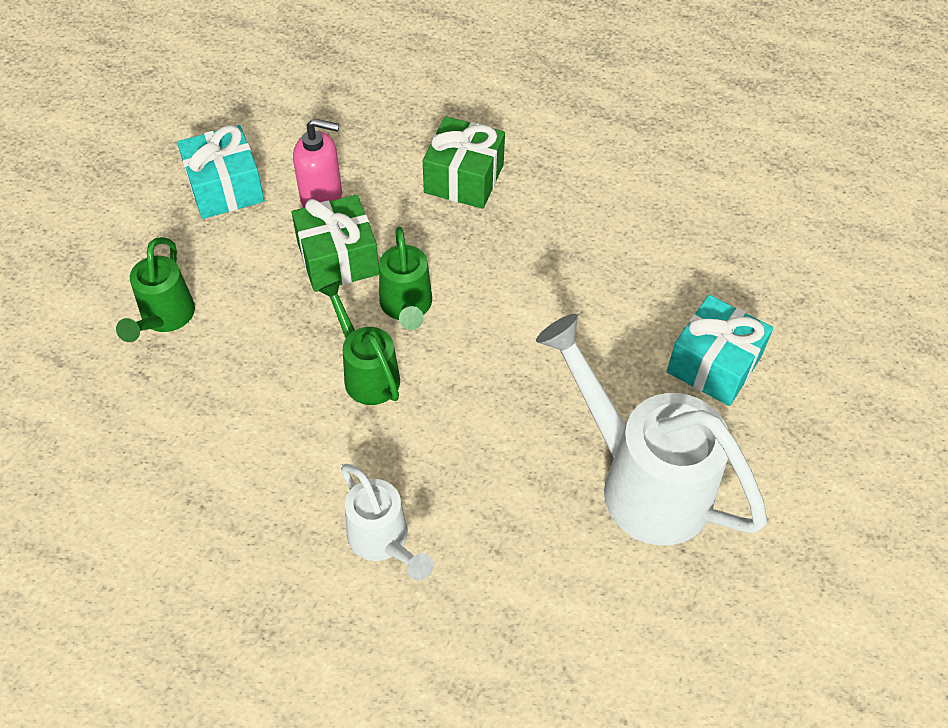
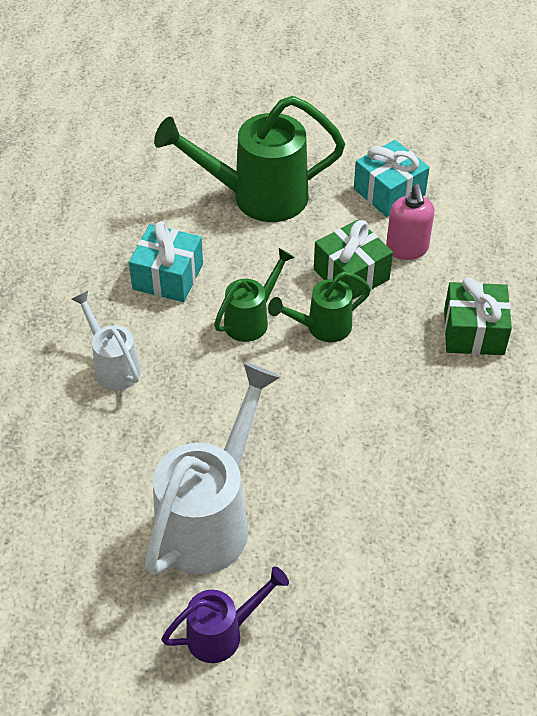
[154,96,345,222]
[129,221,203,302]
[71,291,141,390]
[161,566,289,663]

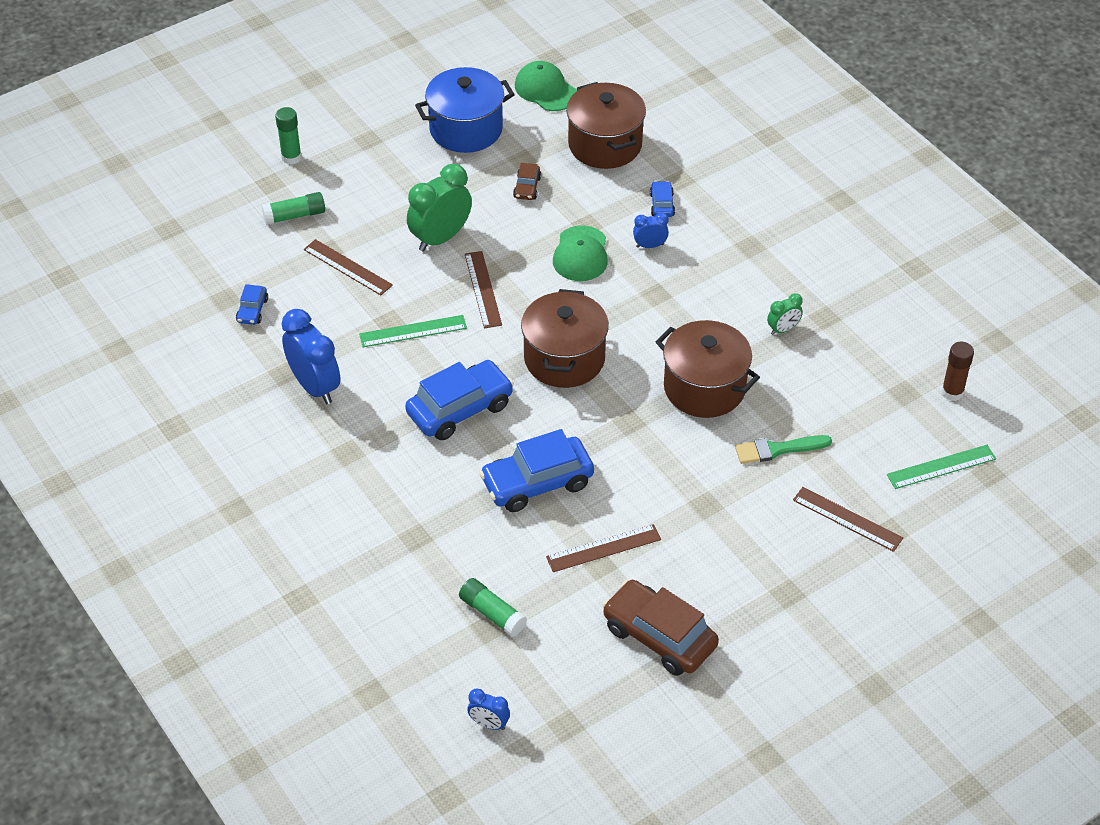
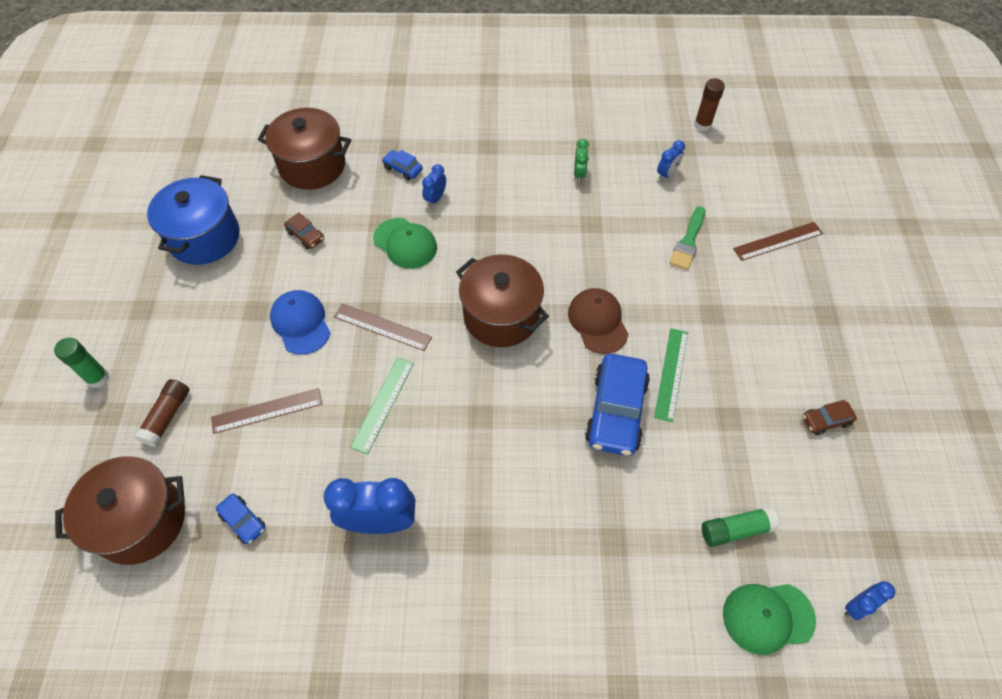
[723,584,816,655]
[270,290,330,355]
[134,379,189,447]
[55,456,185,565]
[405,360,514,440] (first image)
[654,328,688,422]
[546,524,661,572] (first image)
[803,400,857,435]
[657,140,685,181]
[568,288,629,354]

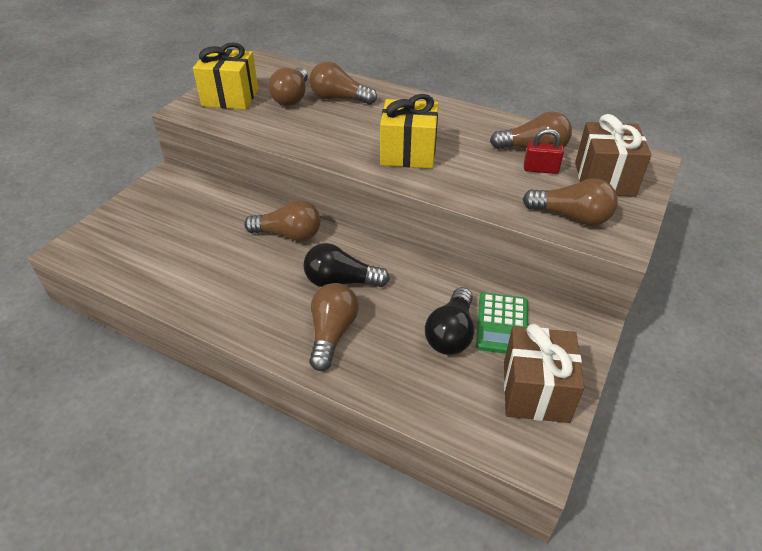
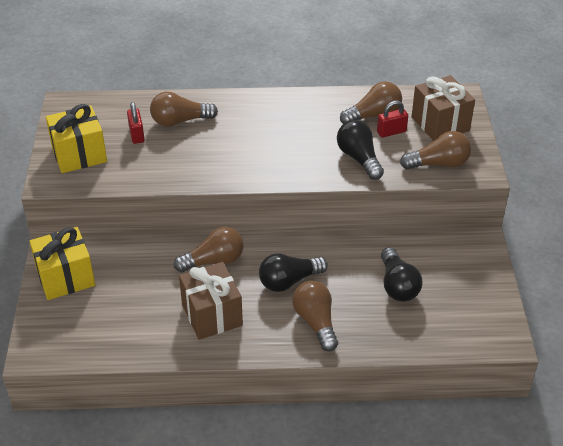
[127,102,145,144]
[30,227,95,300]
[476,293,528,354] (first image)
[179,262,243,340]
[337,120,384,180]

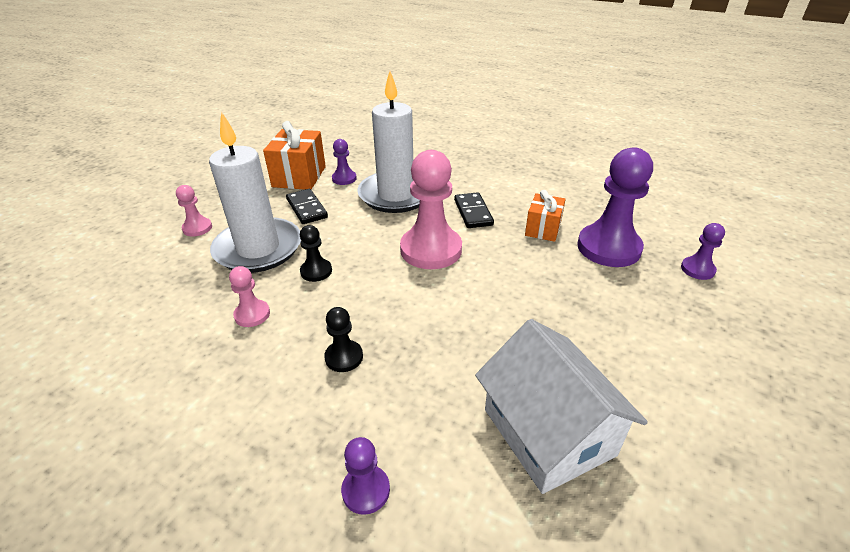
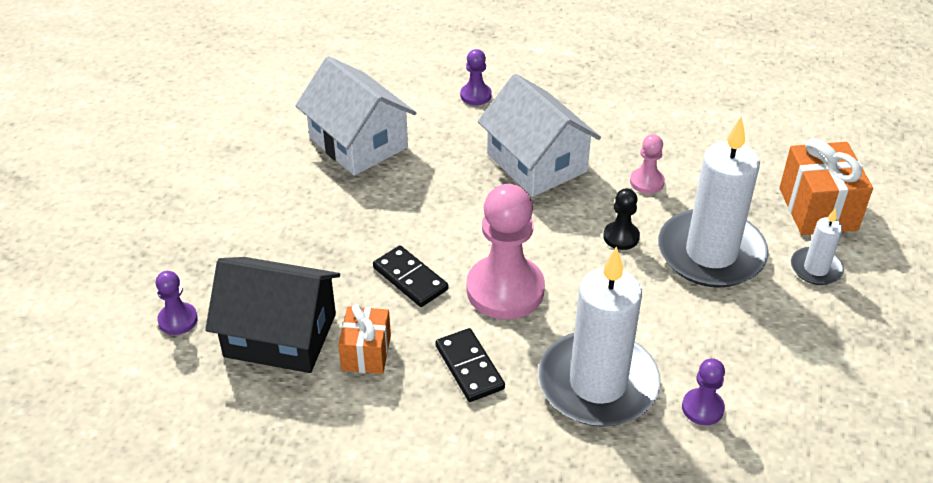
[779,138,873,235]
[205,257,340,373]
[791,208,844,285]
[373,245,448,307]
[478,74,601,197]

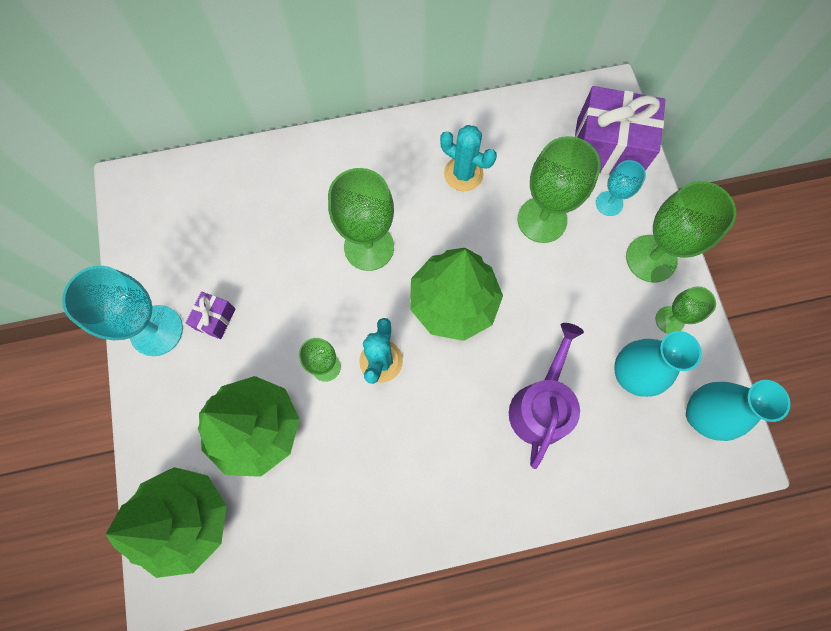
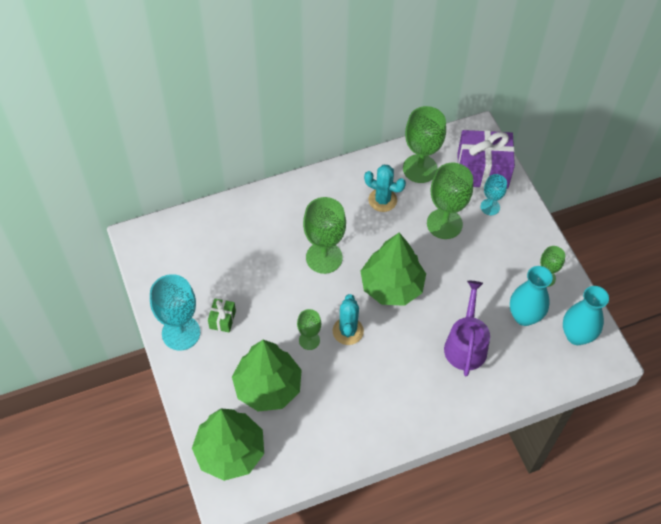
[403,106,446,183]
[208,298,236,333]

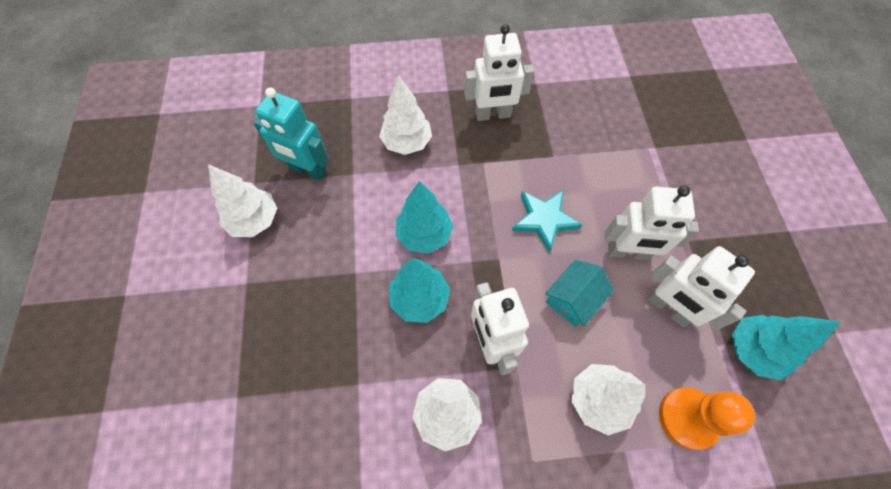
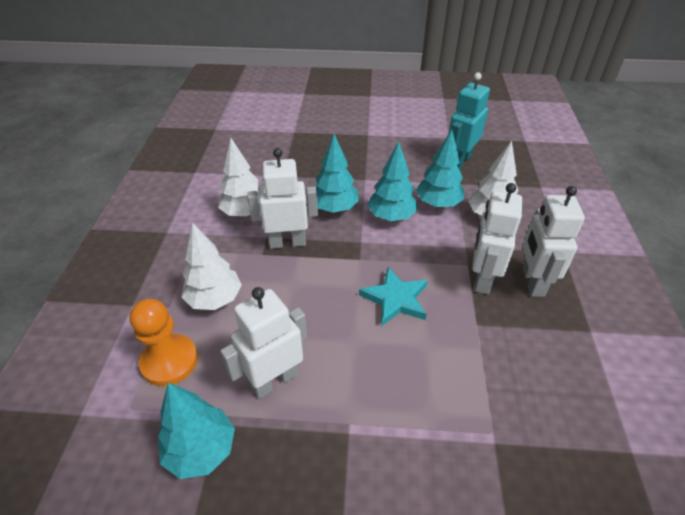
[208,164,277,237] (first image)
[472,183,522,294]
[545,260,614,327] (first image)
[416,130,464,208]

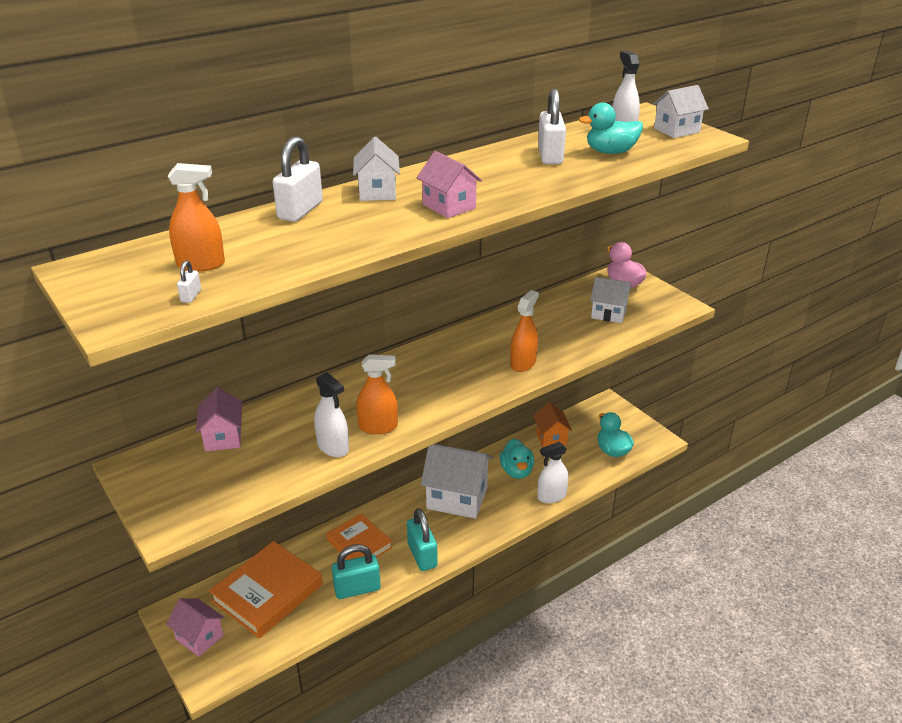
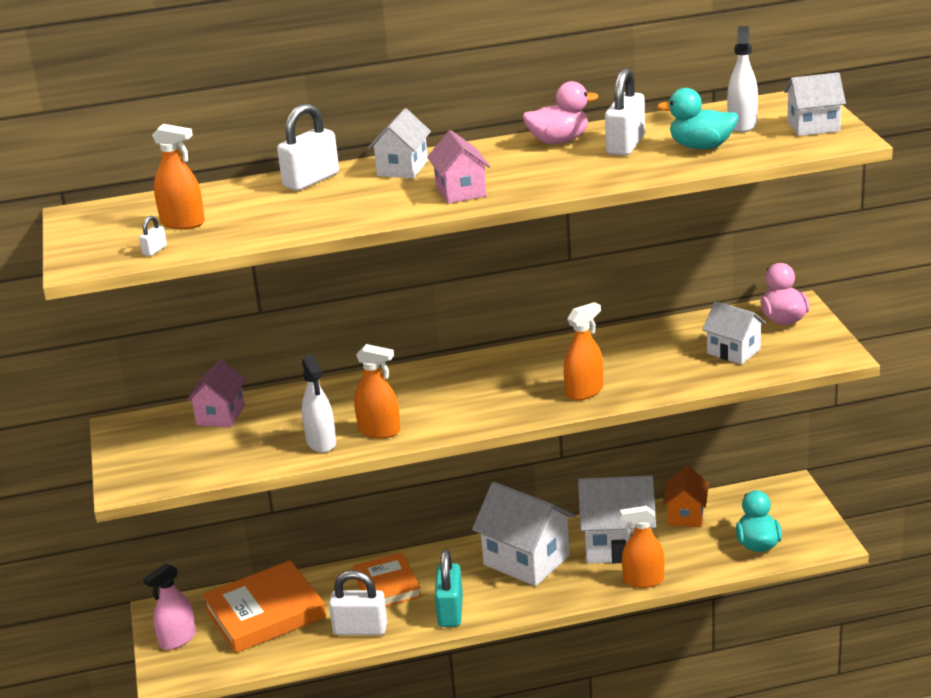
[578,475,656,564]
[620,506,664,588]
[329,570,387,635]
[143,563,196,650]
[523,81,598,144]

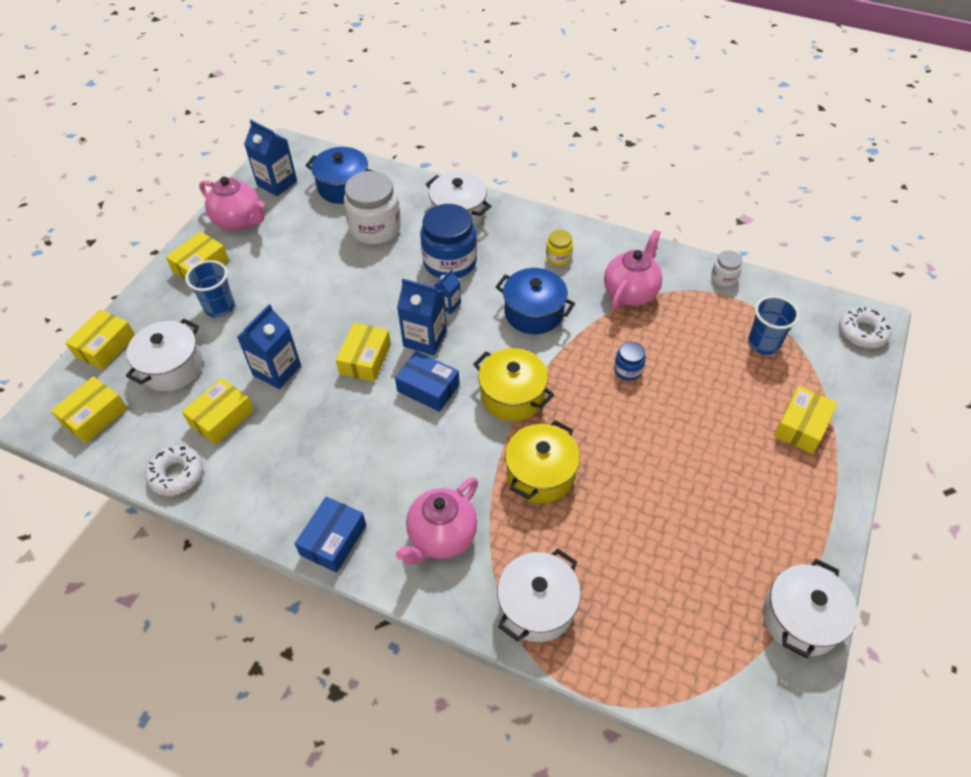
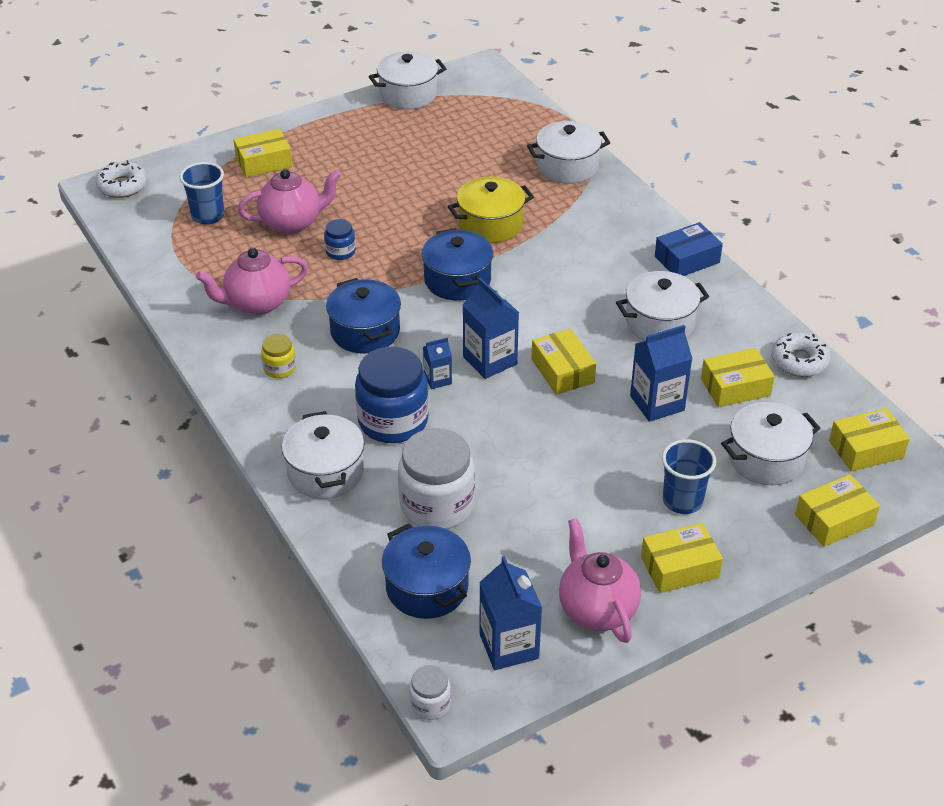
[409,665,451,720]
[532,329,596,395]
[421,228,493,301]
[395,351,460,412] (first image)
[238,169,341,234]
[616,271,709,341]

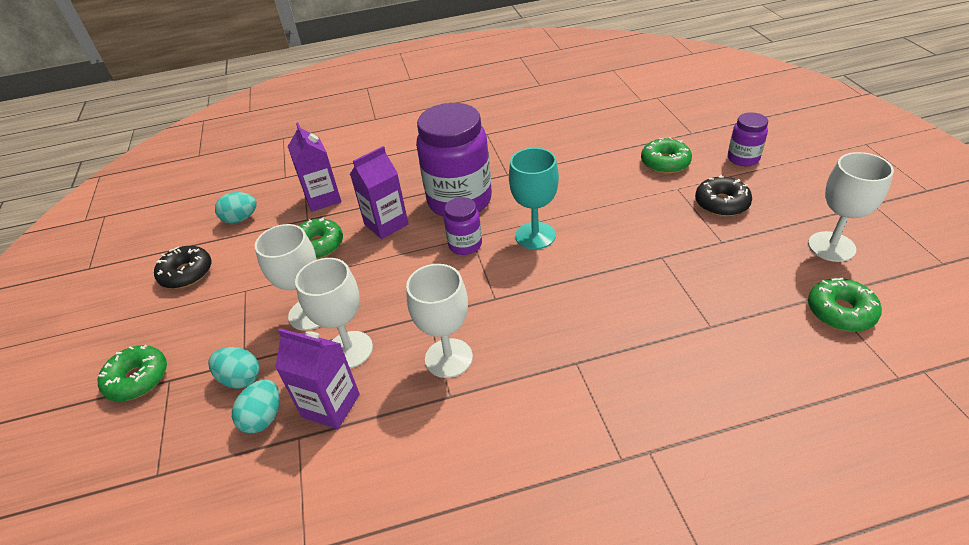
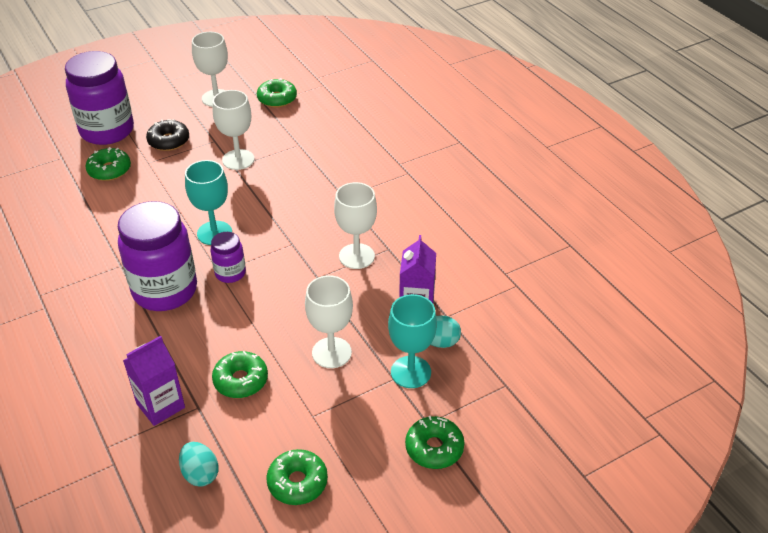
[65,51,134,145]
[350,146,408,239] (first image)
[266,449,328,505]
[213,90,255,170]
[388,294,437,388]

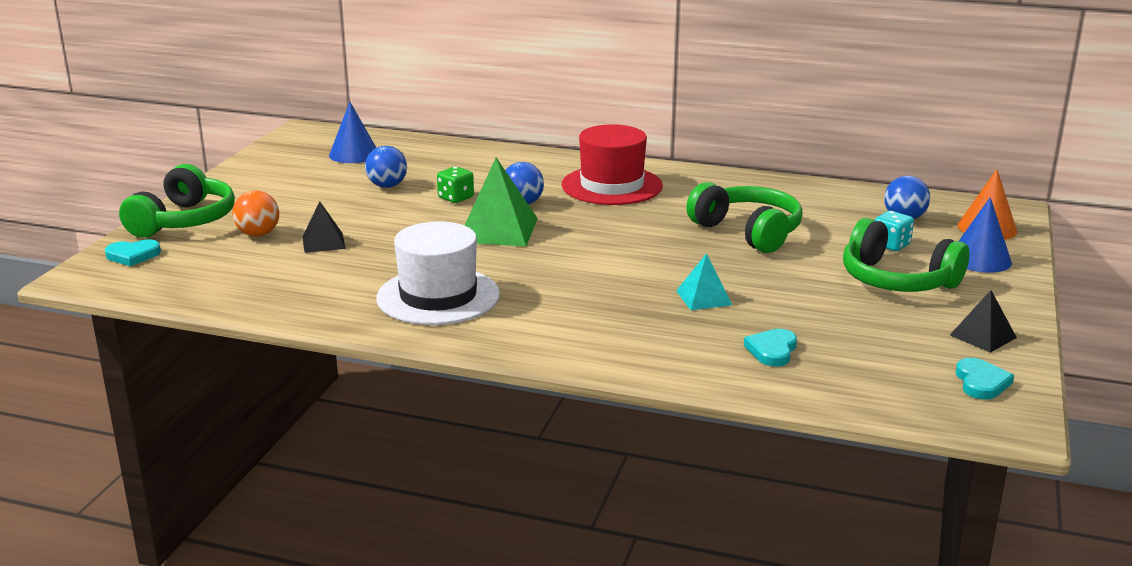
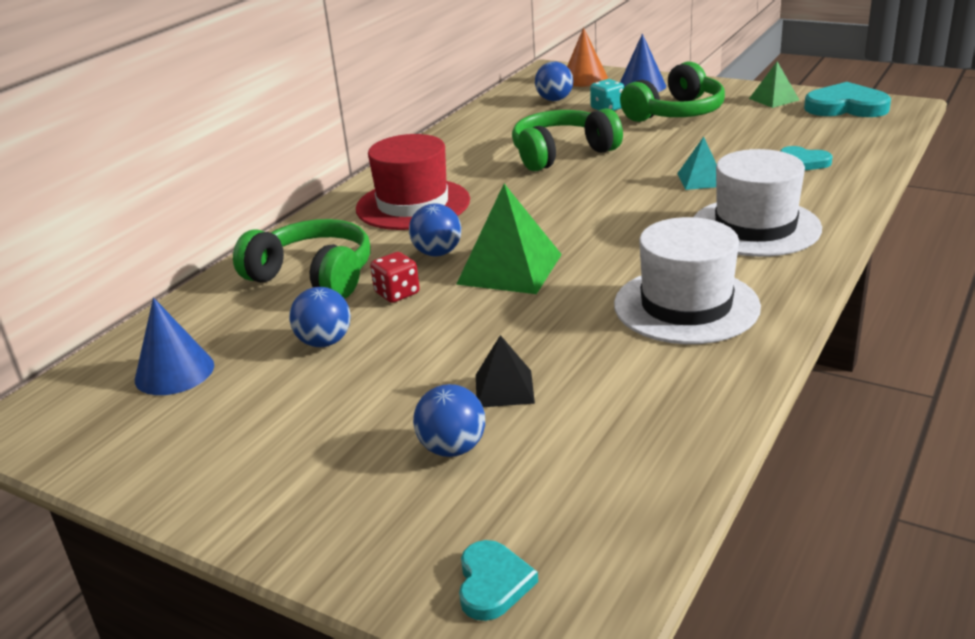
[233,219,371,299]
[370,252,420,303]
[413,384,485,457]
[749,62,799,108]
[804,82,891,117]
[694,149,822,257]

